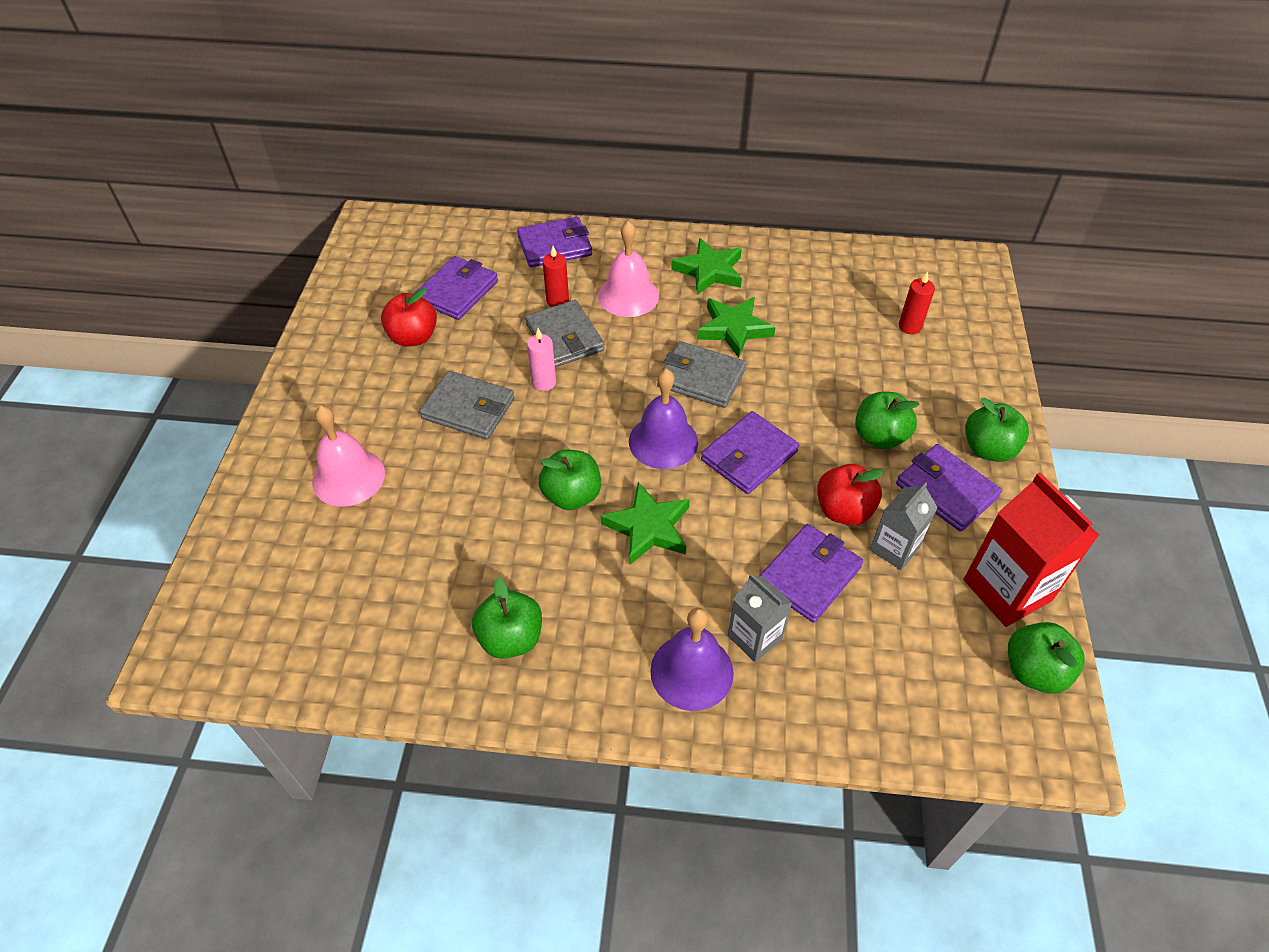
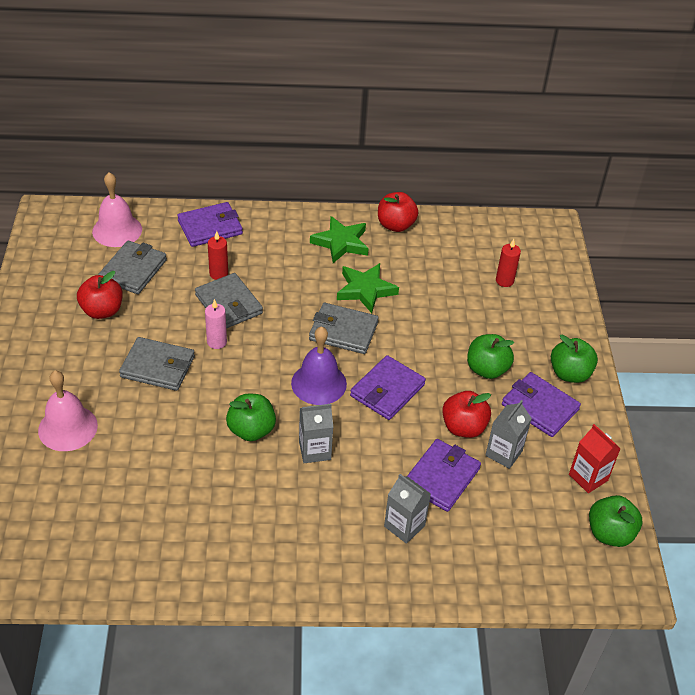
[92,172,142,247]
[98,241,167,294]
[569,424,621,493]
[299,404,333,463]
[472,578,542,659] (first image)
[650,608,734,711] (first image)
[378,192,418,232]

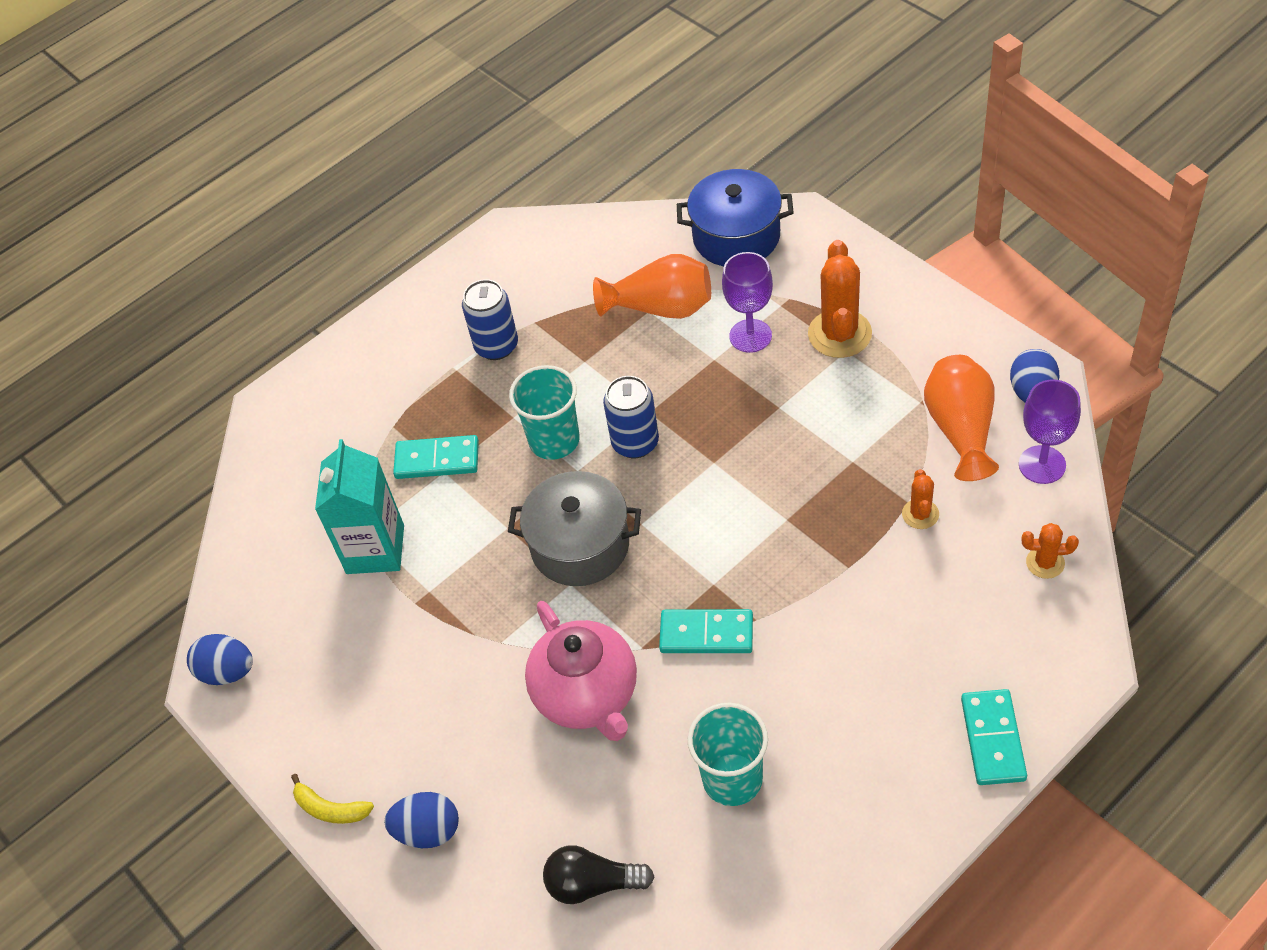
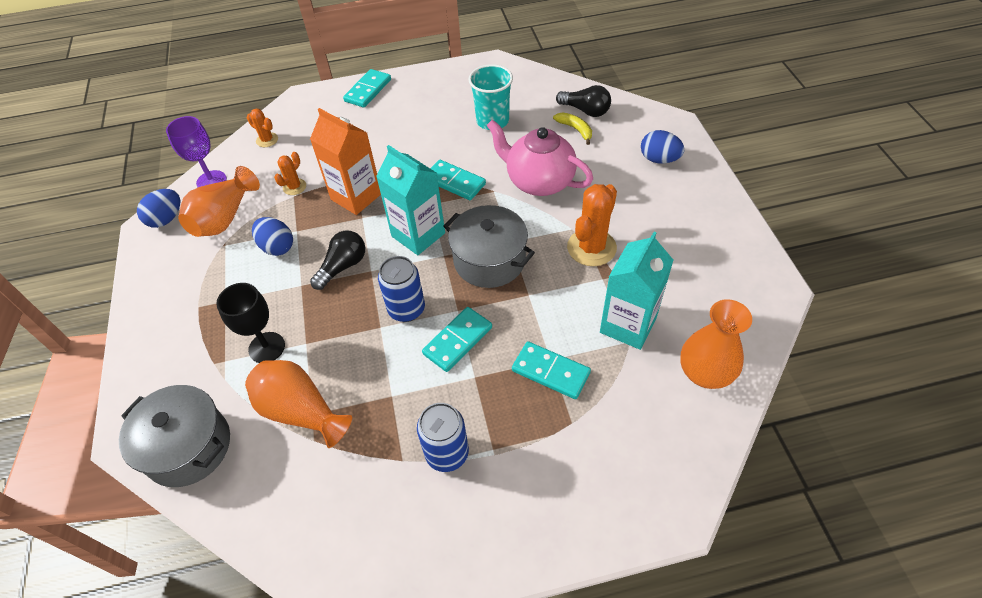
[119,385,230,487]
[567,184,617,266]
[216,283,285,363]
[422,307,492,372]
[486,119,593,196]
[252,217,293,256]
[553,112,592,145]
[310,108,381,215]
[376,145,445,255]
[310,230,365,290]
[680,299,752,389]

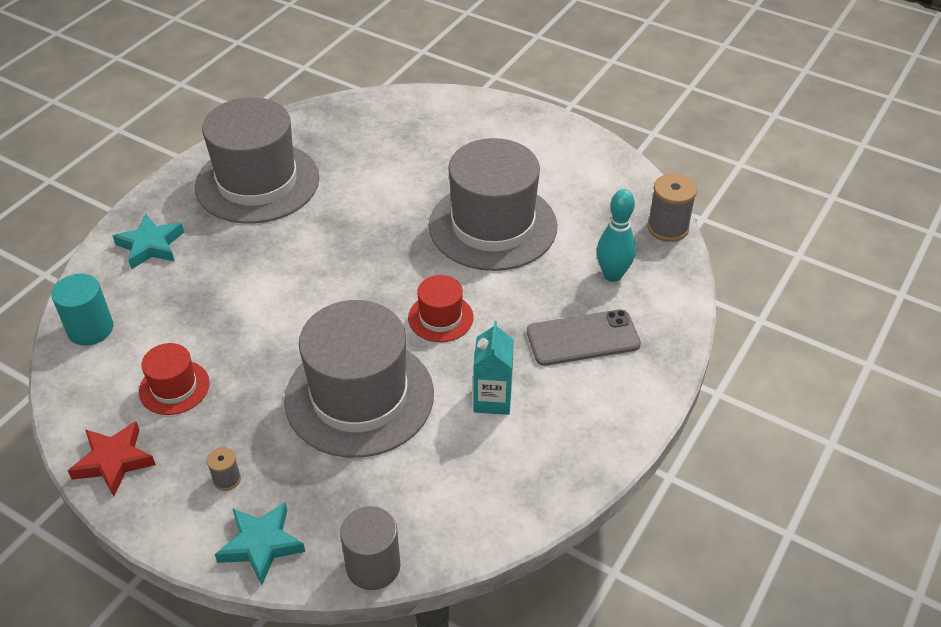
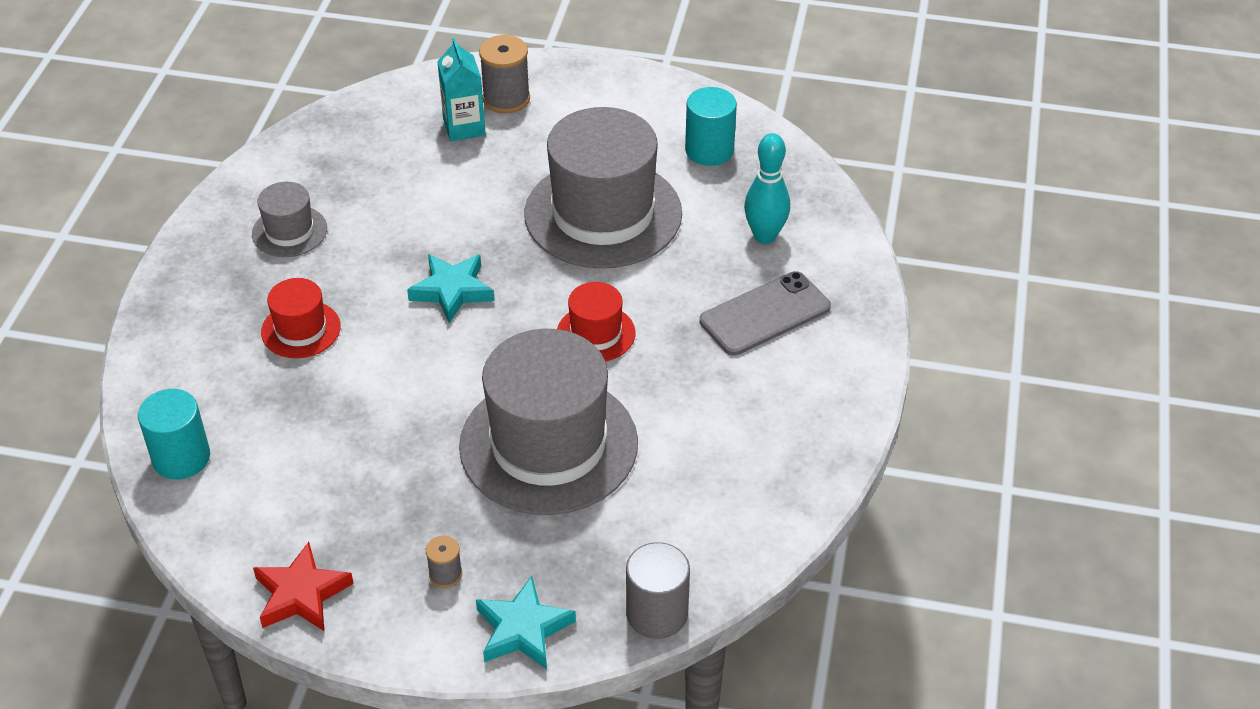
[252,182,327,257]
[479,35,530,114]
[407,254,494,323]
[437,37,485,141]
[261,278,341,358]
[685,87,737,166]

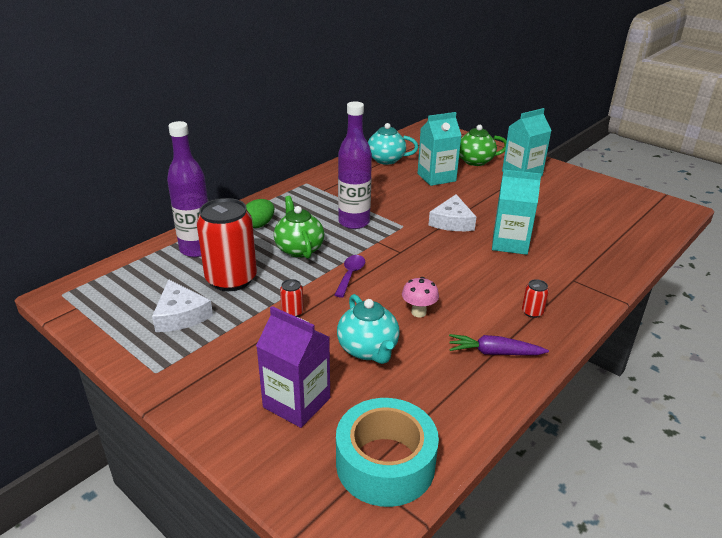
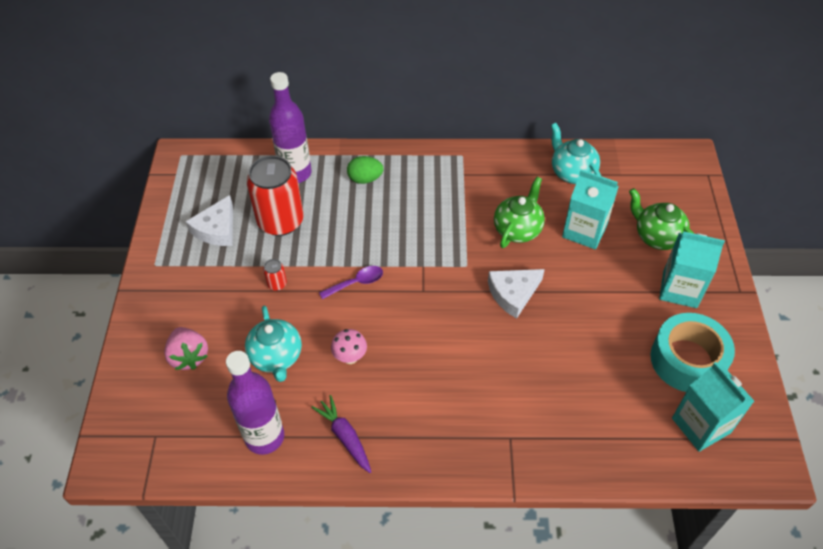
[226,351,284,455]
[672,362,754,452]
[494,177,545,248]
[522,279,549,318] (first image)
[245,305,302,382]
[164,327,208,370]
[650,313,735,392]

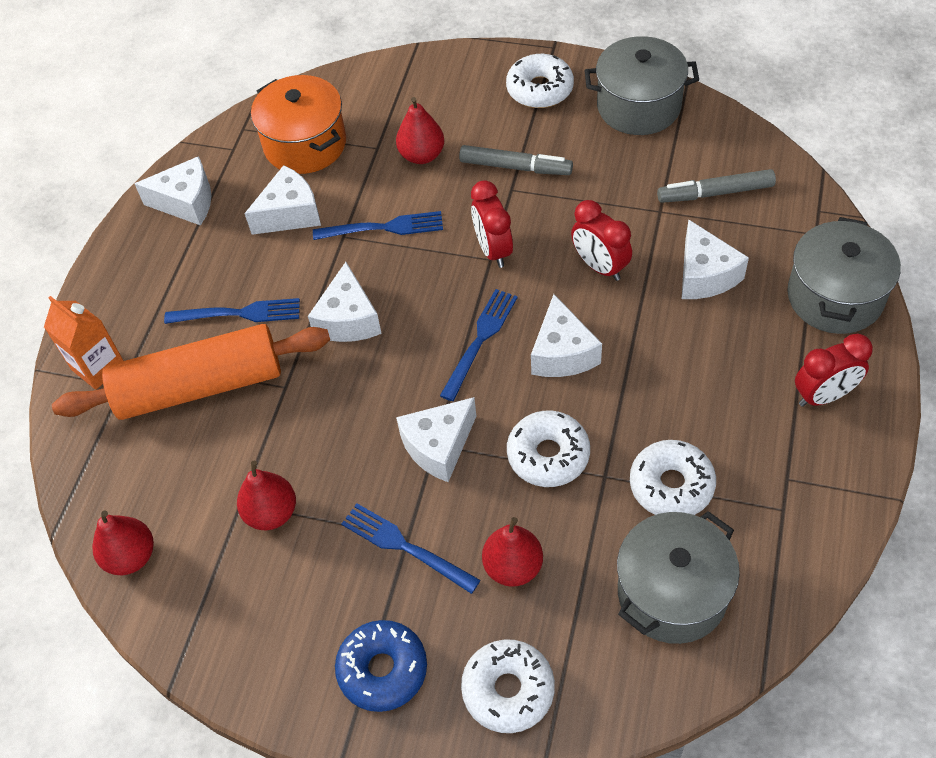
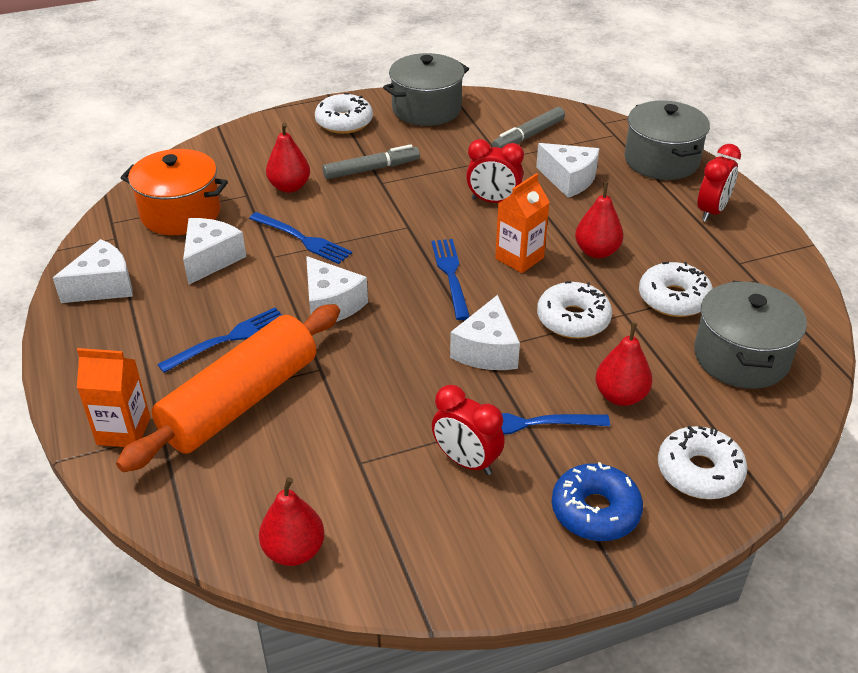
[432,385,505,475]
[249,212,352,264]
[495,173,550,273]
[575,182,623,258]

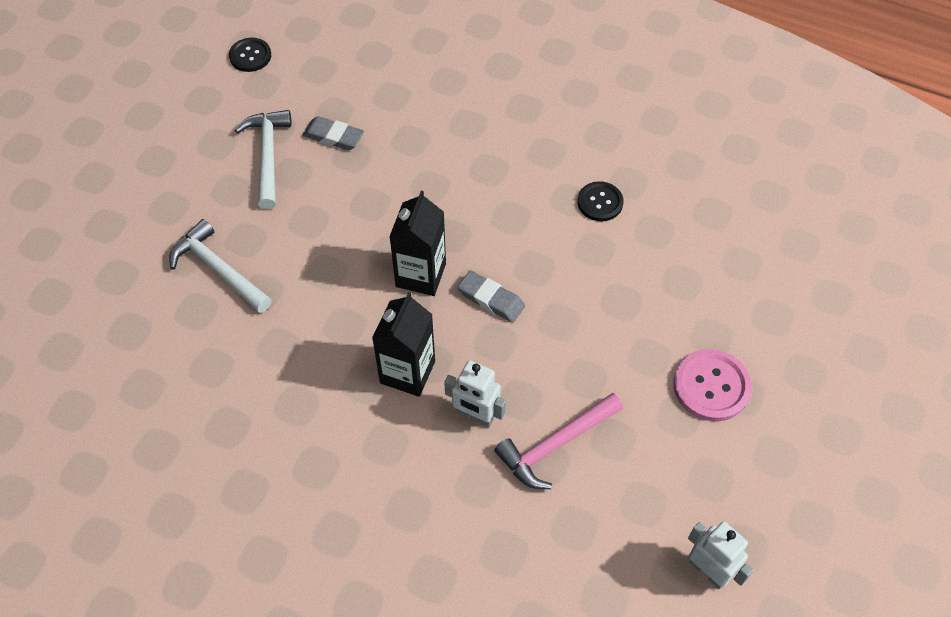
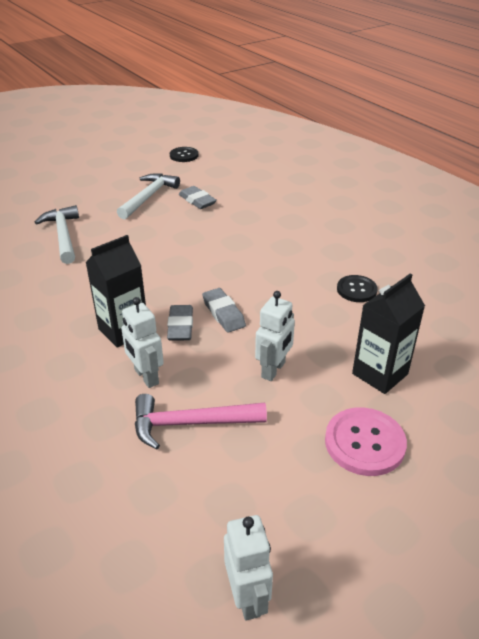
[352,273,425,394]
[255,291,295,381]
[167,305,193,341]

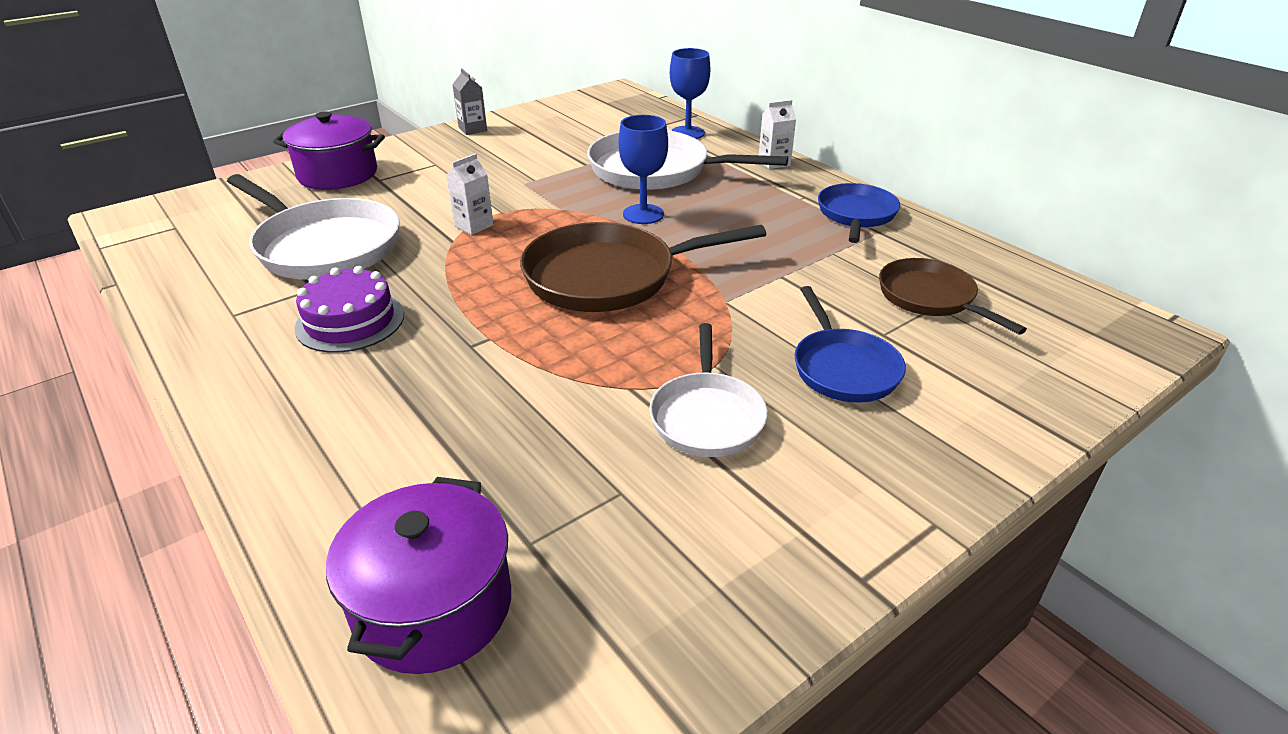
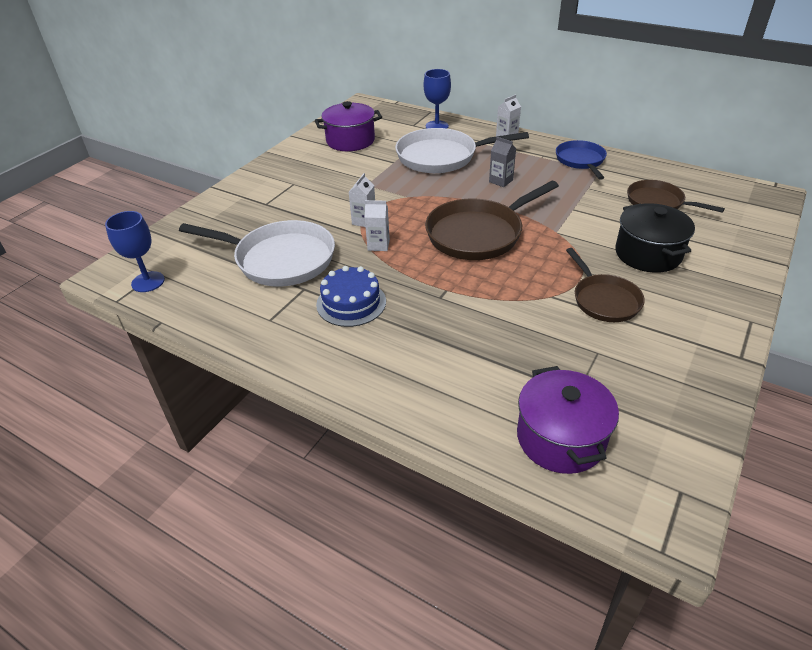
[489,137,516,187]
[315,101,382,151]
[105,211,165,292]
[316,266,386,327]
[615,203,695,273]
[566,248,645,322]
[365,200,390,251]

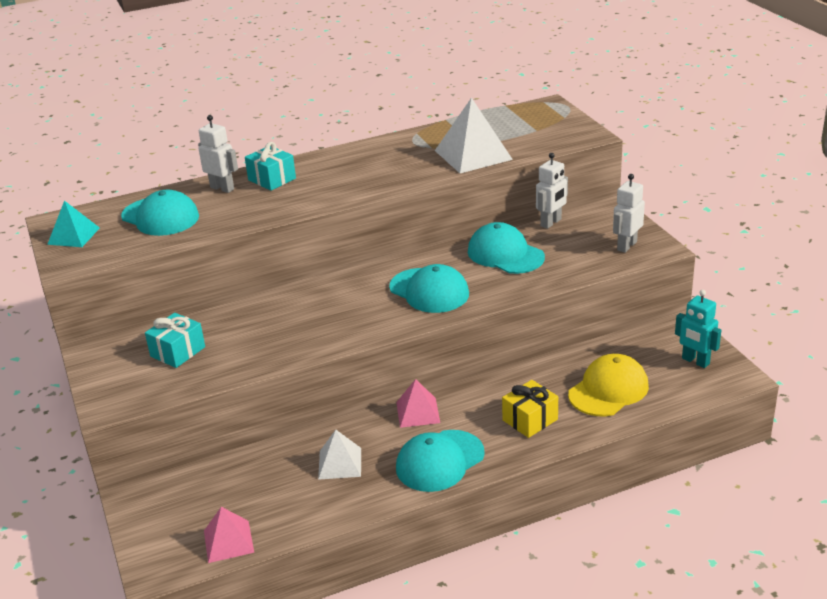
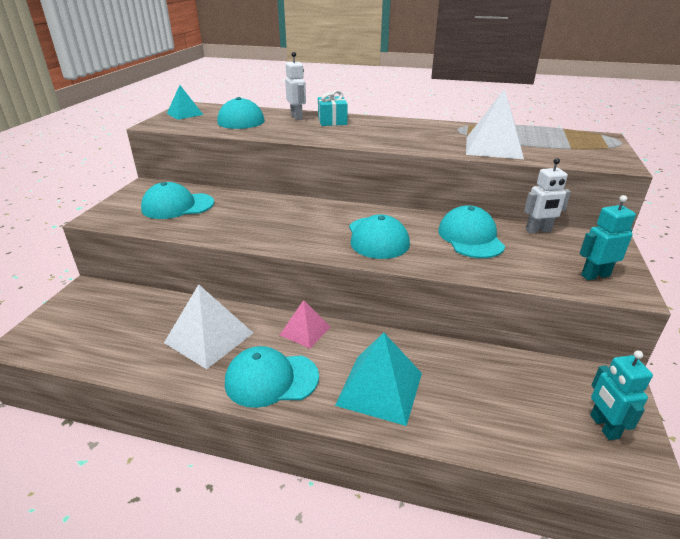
[580,195,636,280]
[141,182,214,219]
[568,354,649,416] (first image)
[335,333,422,426]
[164,284,253,369]
[204,507,254,563] (first image)

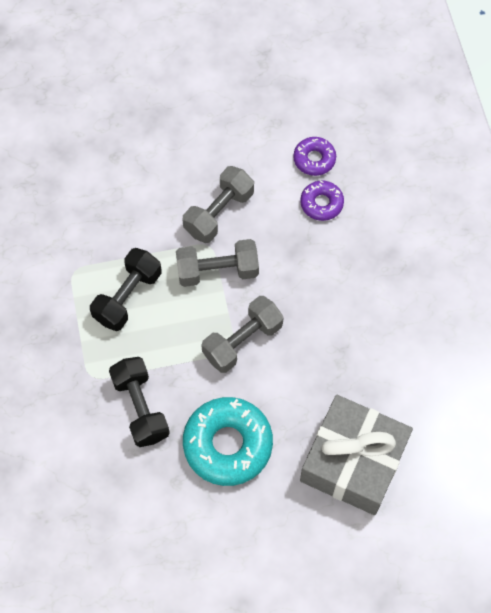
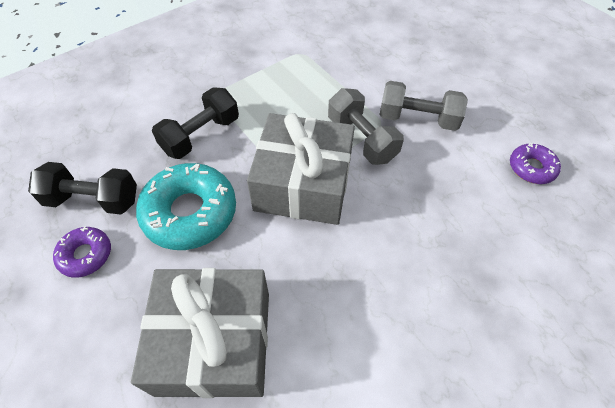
[53,226,111,278]
[28,162,137,214]
[247,113,355,225]

